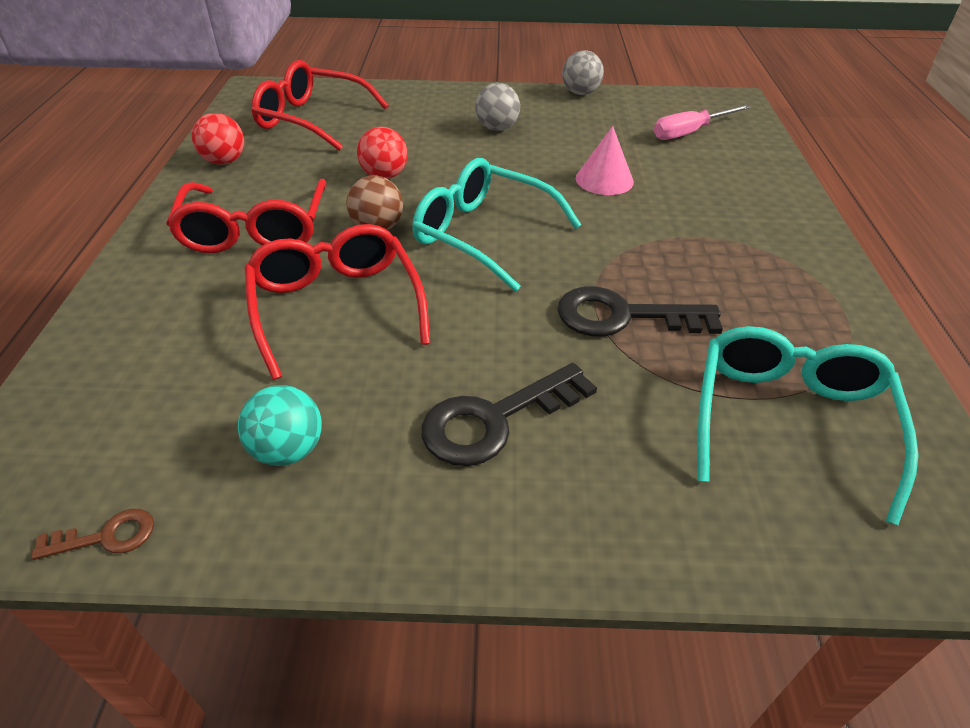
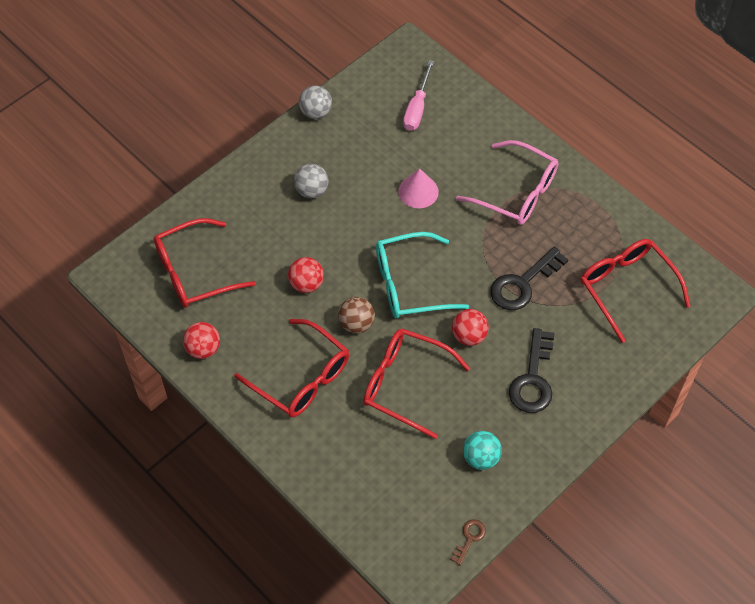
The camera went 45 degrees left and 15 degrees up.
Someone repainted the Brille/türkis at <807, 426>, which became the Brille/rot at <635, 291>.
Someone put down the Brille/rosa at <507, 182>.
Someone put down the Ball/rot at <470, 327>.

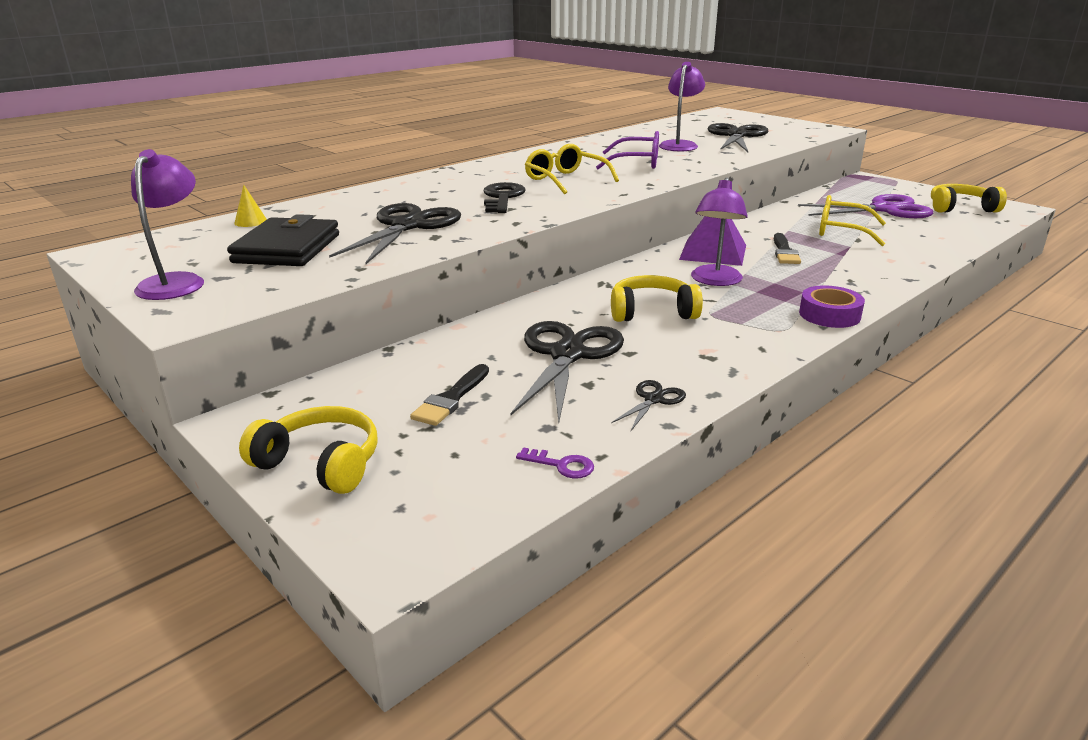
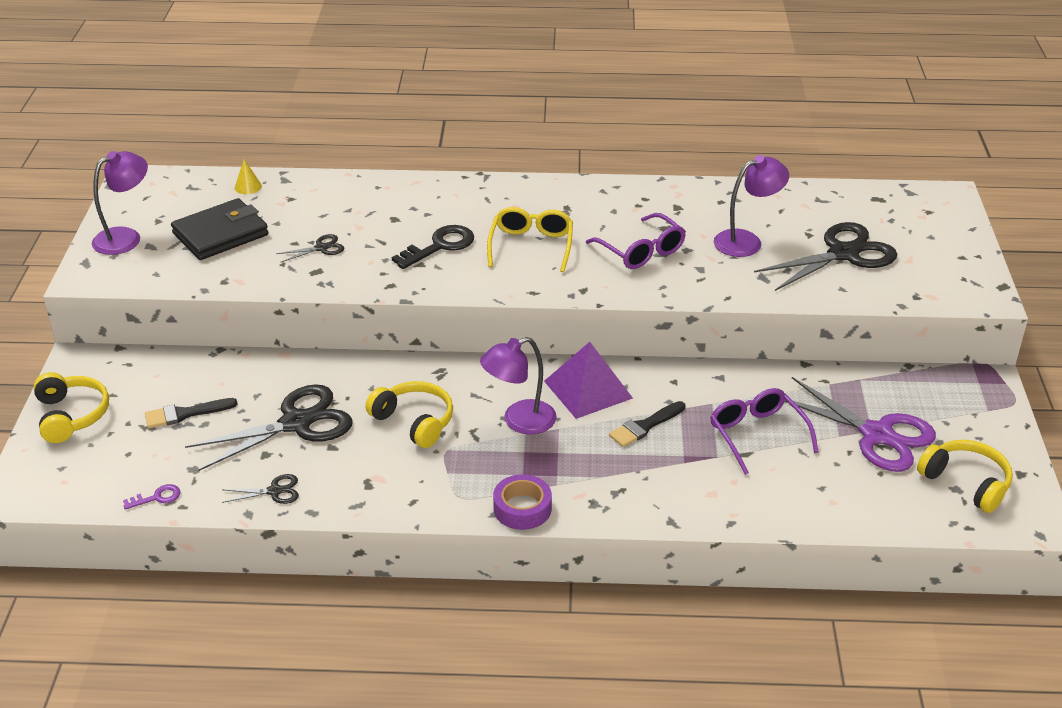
The camera went 45 degrees right and 10 degrees up.
Someone repainted the Brille/gelb at <852, 220>, which became the Brille/lila at <764, 431>.
Someone scaled the Schere/schwarz at <395, 233> by 0.45.
Someone rotated the Schlüssel/lila at <555, 463> by 90 degrees counterclockwise.

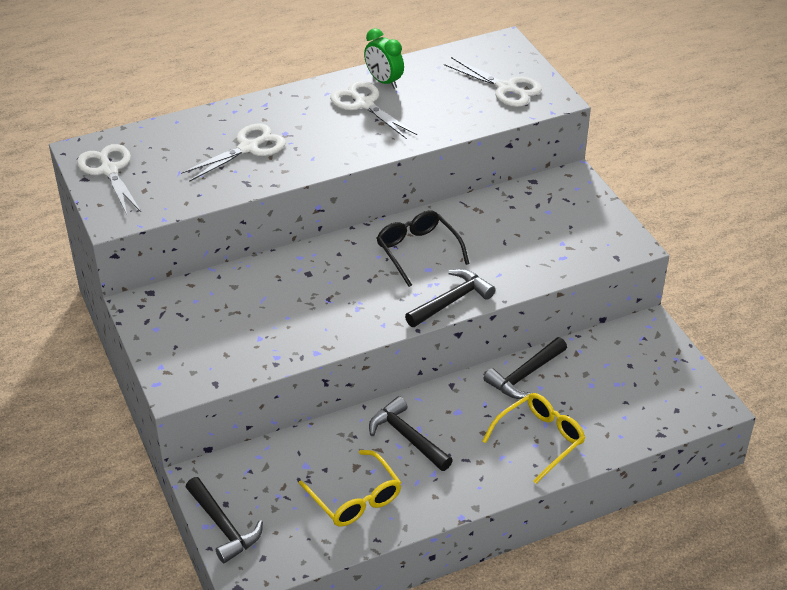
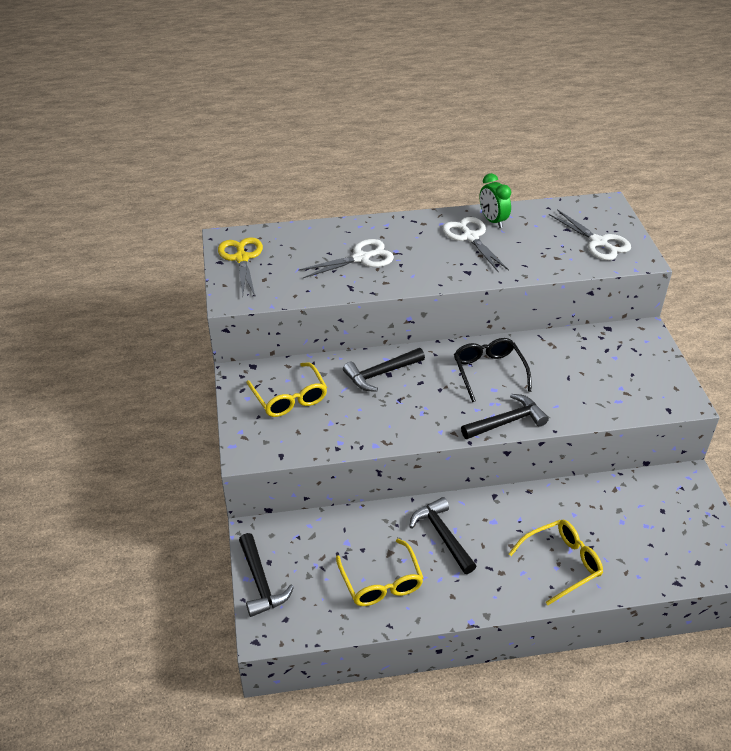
The camera went 15 degrees right and 0 degrees up.
Someone repainted the Schere/weiß at <109, 179>, which became the Schere/gelb at <240, 266>.
Someone carried the Hammer/schwarz from <525, 368> to <384, 370>.
Someone put down the Brille/gelb at <286, 389>.

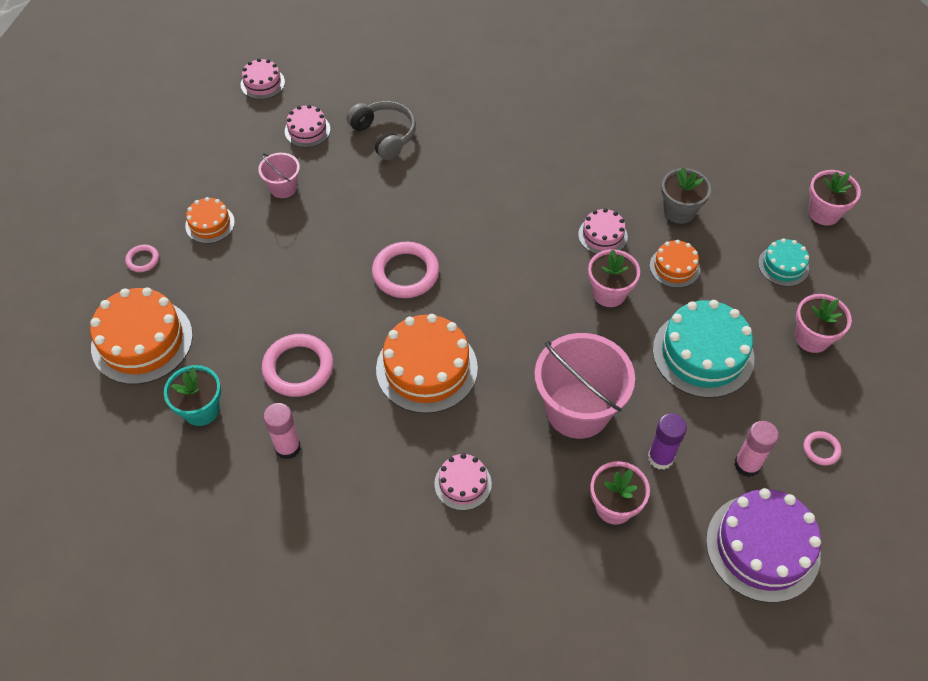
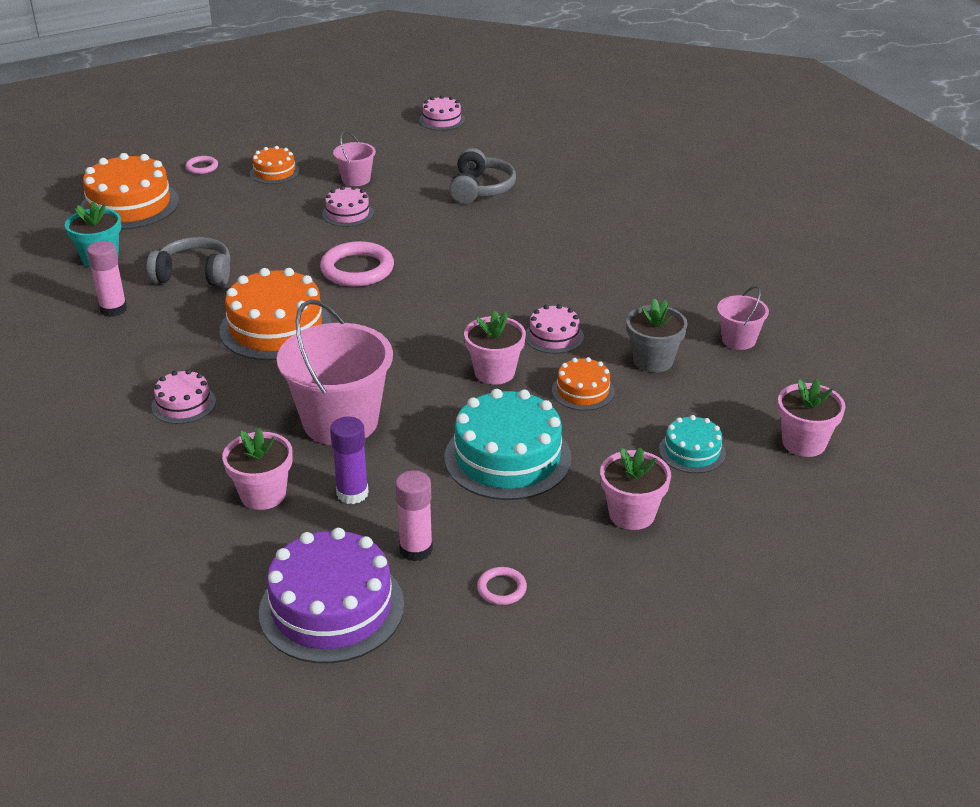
The camera went 45 degrees right and 20 degrees down.
Someone carried the Kuchen/rosa from <308, 126> to <348, 206>.
Someone swapped the Ring/rosa at <298, 365> for the Kopfhörer/grau at <188, 261>.
Someone put down the Eimer/rosa at <743, 318>.

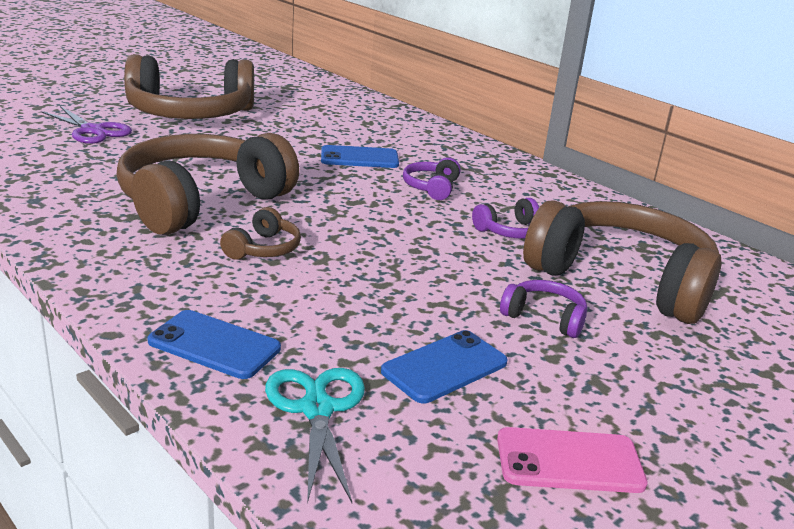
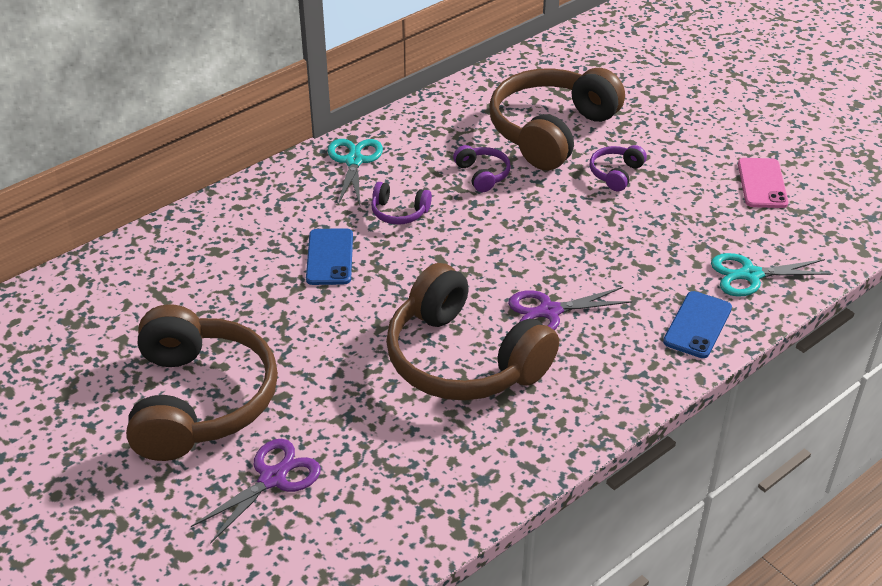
The camera went 85 degrees left and 15 degrees up.
Someone swapped the Kopfhörer/braun at <260, 233> for the Schere/lila at <570, 308>.
Someone took away the Handy/blau at <444, 366>.
Someone put down the Schere/türkis at <355, 172>.

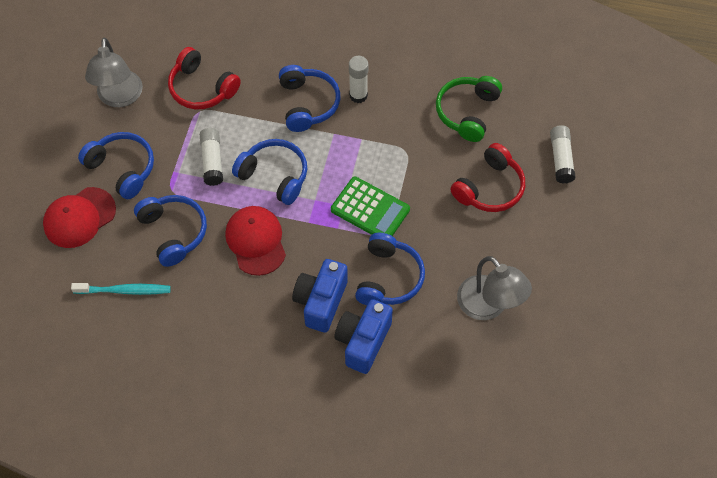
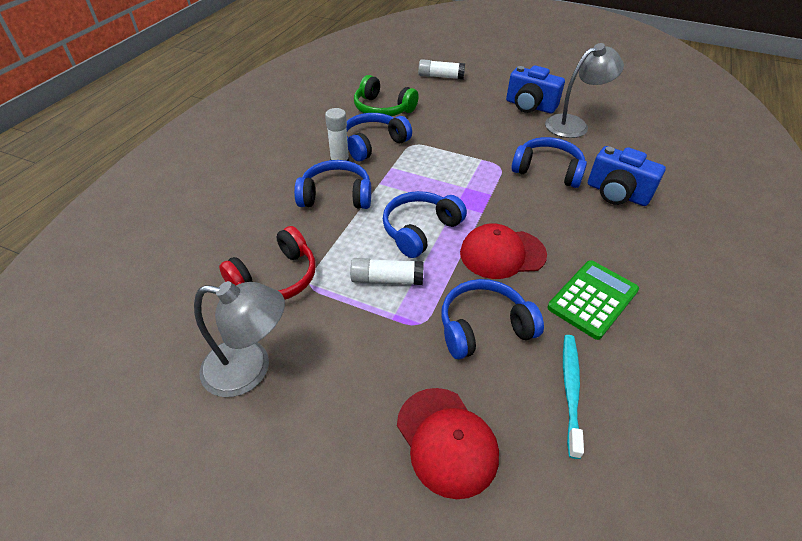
The camera went 80 degrees left and 15 degrees down.
Someone carried the Kopfhörer/blau from <116, 165> to <379, 137>.
Someone took away the Kopfhörer/rot at <487, 177>.
Someone carried the Taschenrechner/grün from <370, 206> to <593, 300>.
Someone carried the Kamera/blau from <320, 296> to <535, 89>.

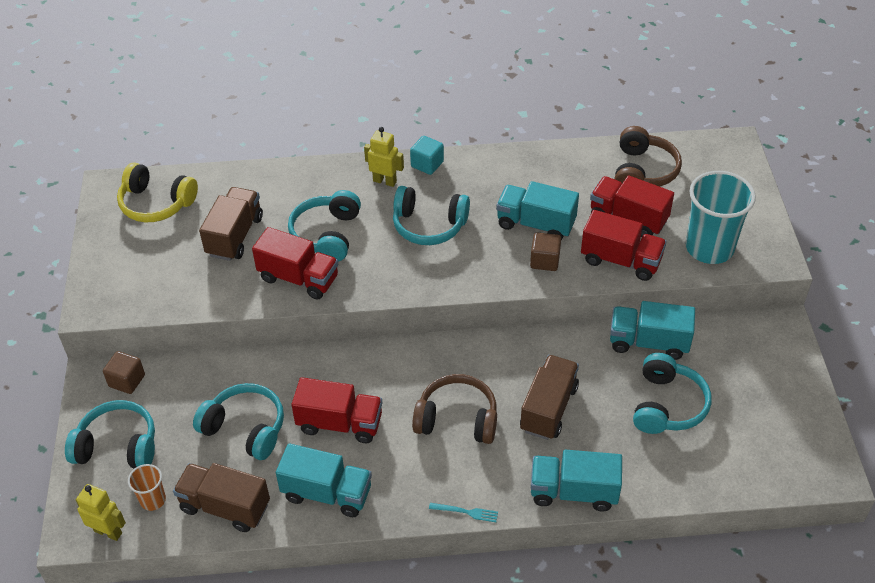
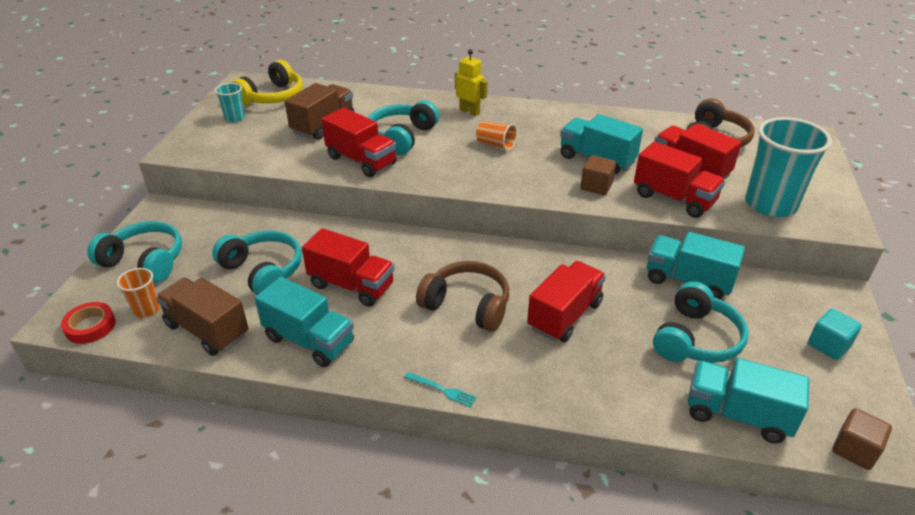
The camera went 15 degrees right and 10 degrees down.
Someone carried the Kubus/türkis from <427, 155> to <835, 334>.
Someone rotated the Kopfhörer/gelb at <157, 192> by 90 degrees counterclockwise.
Someone swapped the Kopfhörer/türkis at <431, 215> for the Becher/orange at <496, 136>.
Someone carried the Kubus/braun from <124, 372> to <862, 439>.
Someone repainted the Lastwagen/braun at <549, 397>, which became the Lastwagen/rot at <566, 301>.
Someone carried the Lastwagen/türkis from <576, 480> to <748, 400>.
Someone swapped the Roboter/gelb at <101, 512> for the Klebeband/rot at <88, 323>.
Someone put down the Becher/türkis at <230, 102>.

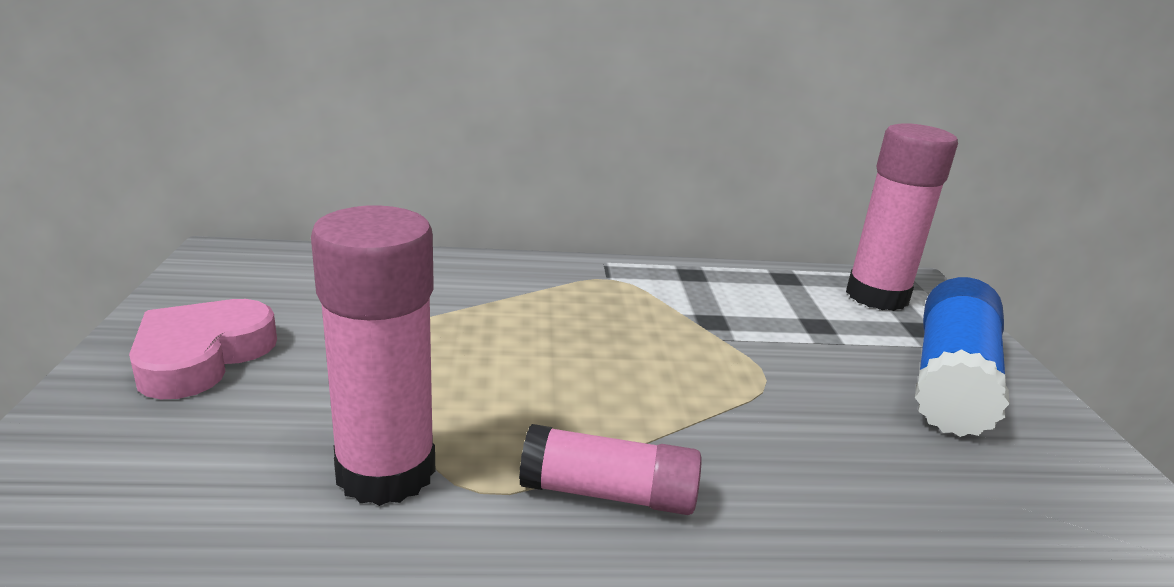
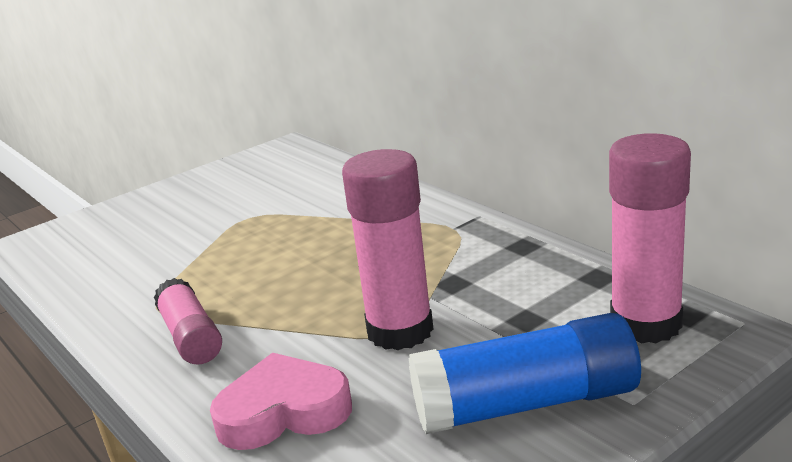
The camera went 60 degrees right and 0 degrees up.
Someone carried the Klebestift/rosa from <373, 355> to <387, 249>.
Someone carried the Herz/rosa from <203, 349> to <281, 401>.

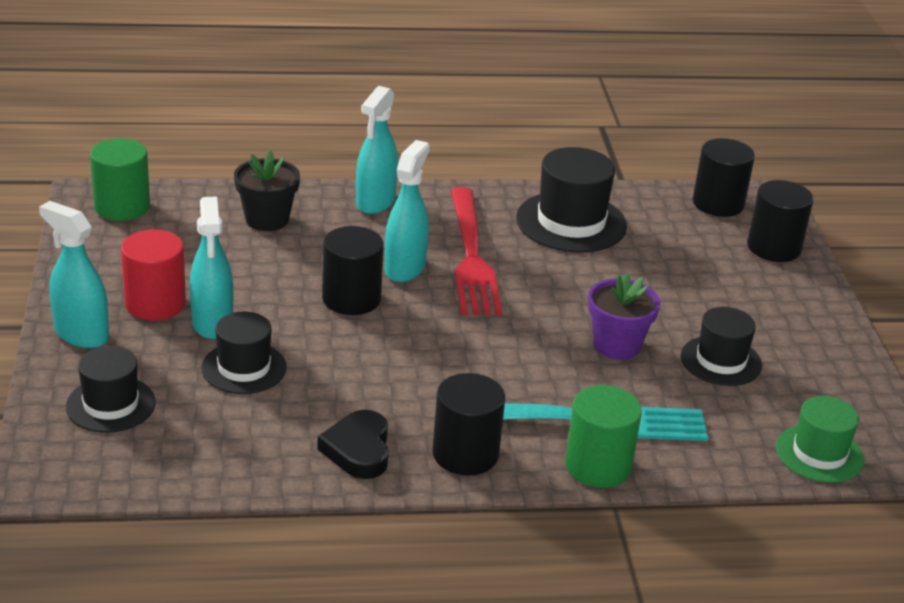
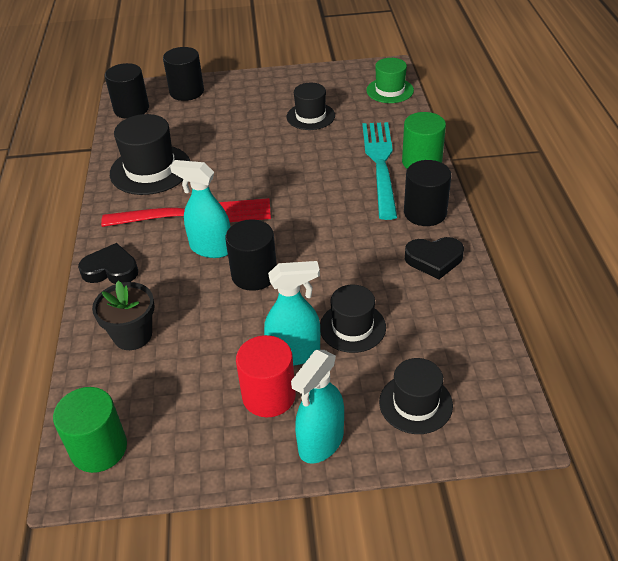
The camera went 85 degrees left and 10 degrees up.
Someone swapped the Sprühflasche/türkis at <377, 150> for the Herz/schwarz at <108, 263>.
Someone took away the Blumentopf/lila at <624, 316>.

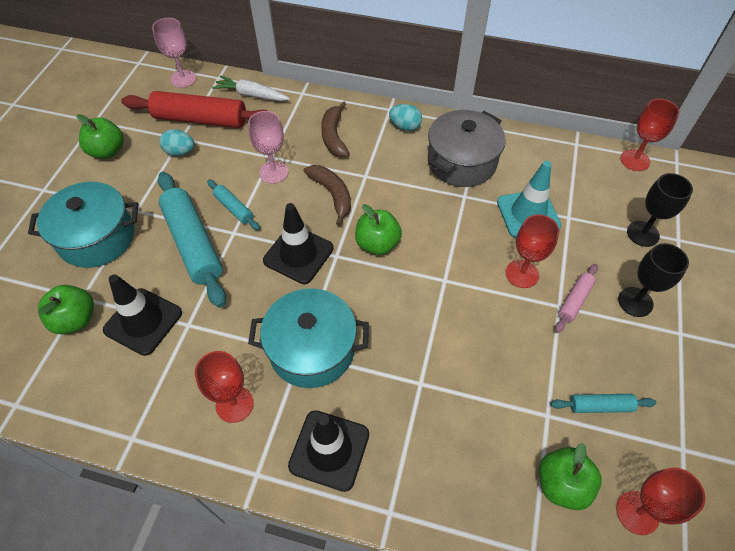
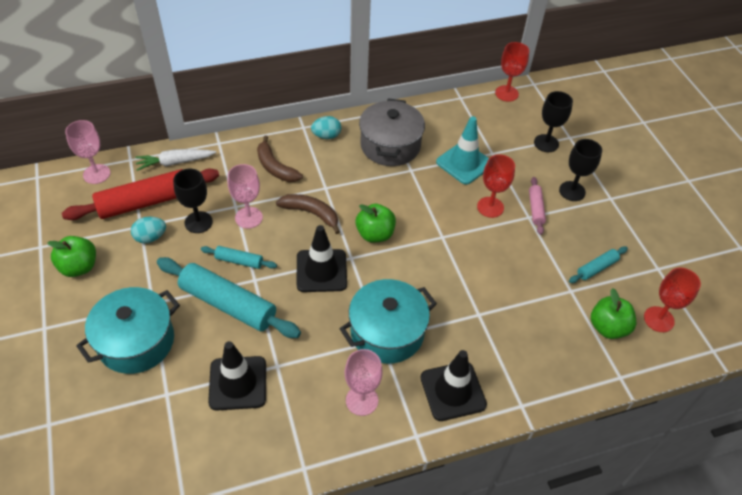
The camera went 35 degrees left and 5 degrees down.
Someone took away the Apfel/grün at <66, 309>.
Someone repainted the Kelch/rot at <224, 387>, which became the Kelch/rosa at <364, 382>.
Someone put down the Kelch/schwarz at <193, 201>.

